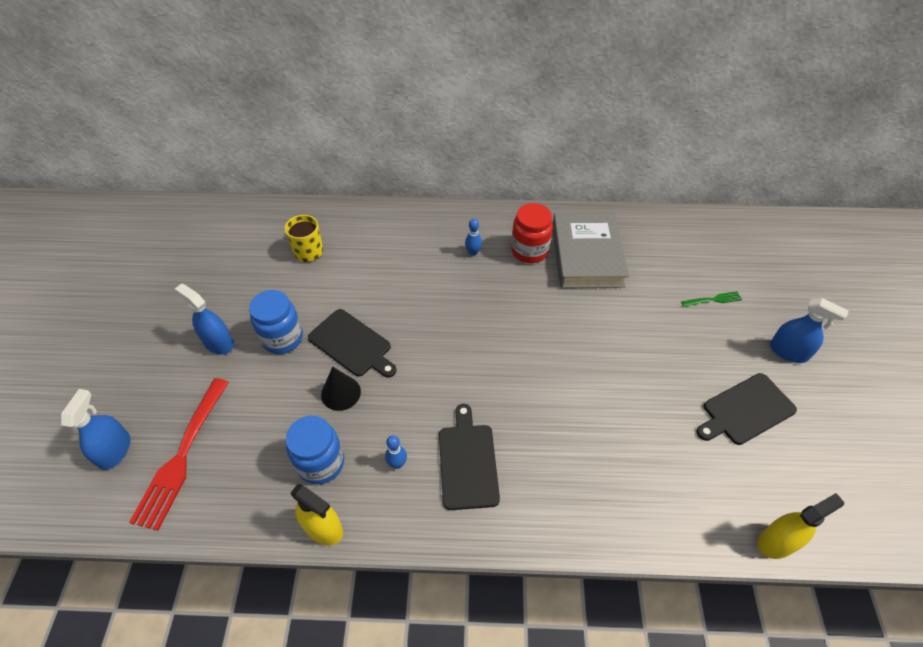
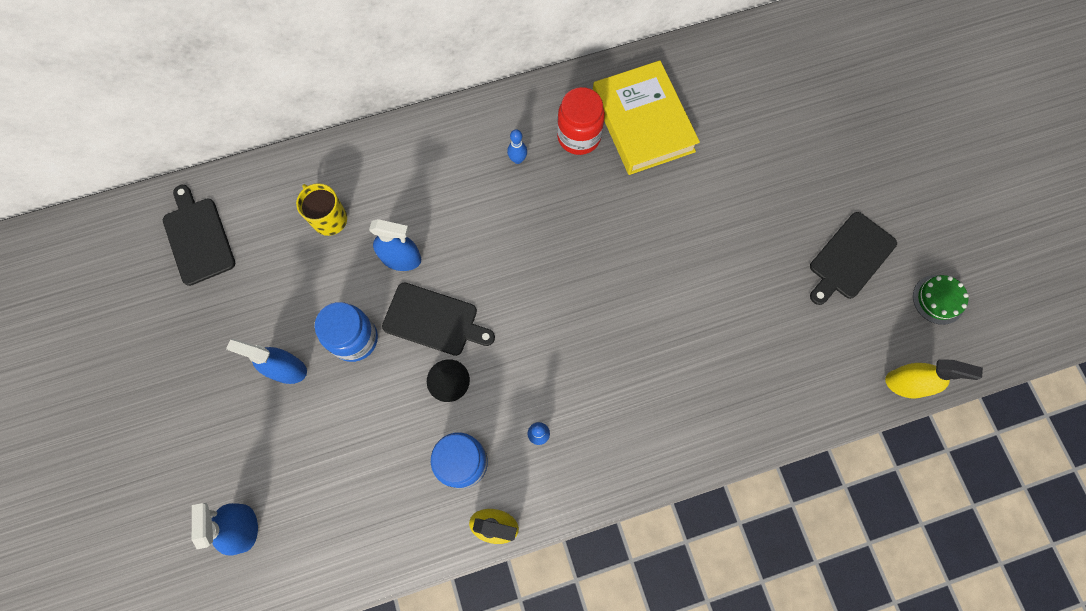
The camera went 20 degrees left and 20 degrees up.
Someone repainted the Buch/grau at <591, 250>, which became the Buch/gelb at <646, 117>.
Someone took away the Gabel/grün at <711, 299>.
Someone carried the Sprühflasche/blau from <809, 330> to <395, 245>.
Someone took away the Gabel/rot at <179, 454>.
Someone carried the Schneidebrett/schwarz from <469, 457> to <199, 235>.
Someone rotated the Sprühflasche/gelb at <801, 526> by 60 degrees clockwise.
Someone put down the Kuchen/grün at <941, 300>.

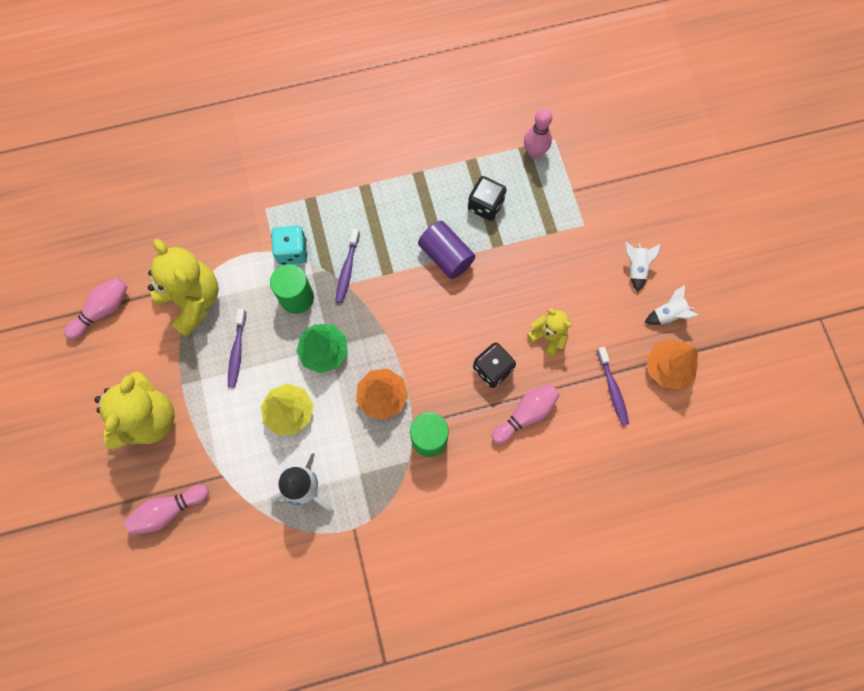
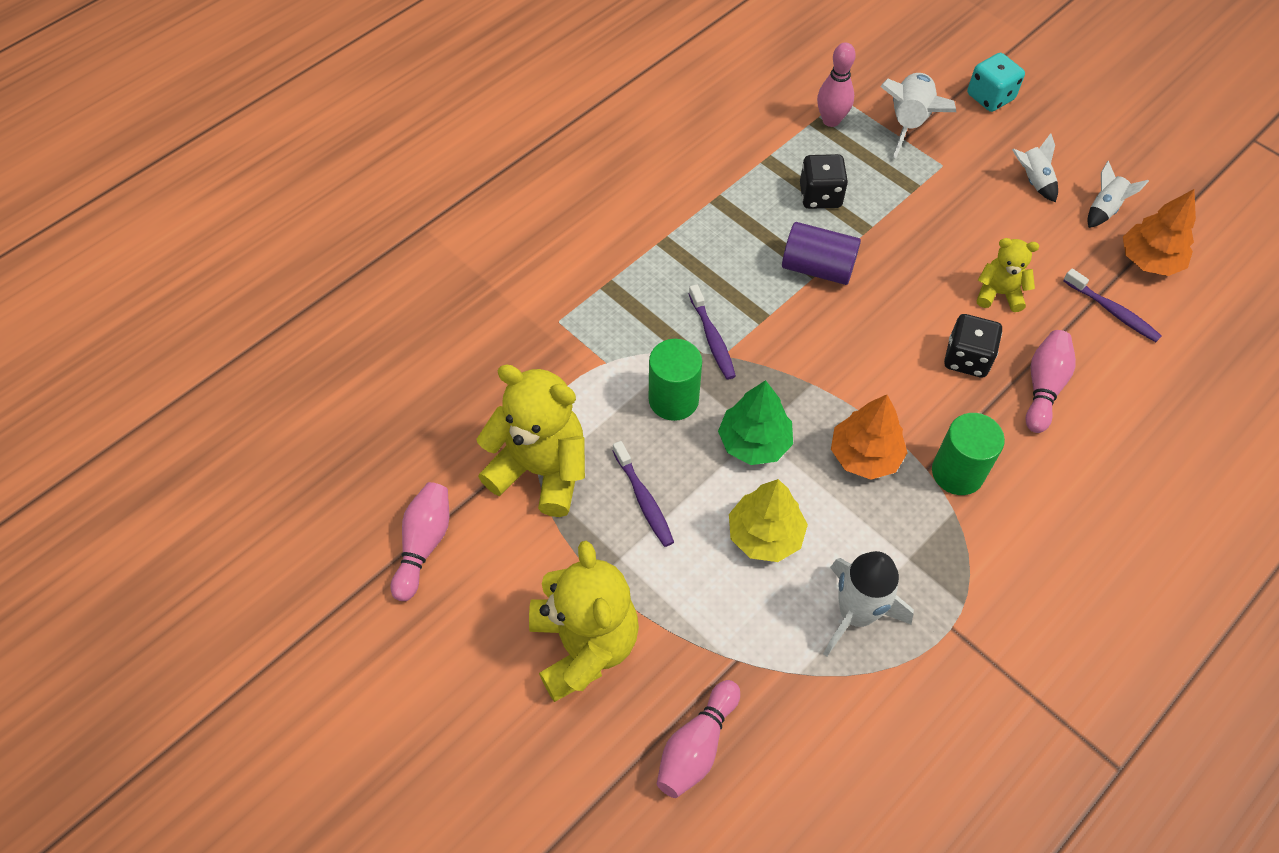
The camera went 30 degrees left and 15 degrees down.
Someone carried the Spielwürfel/türkis from <289, 245> to <996, 82>.
Someone put down the Rakete/weiß at <918, 115>.

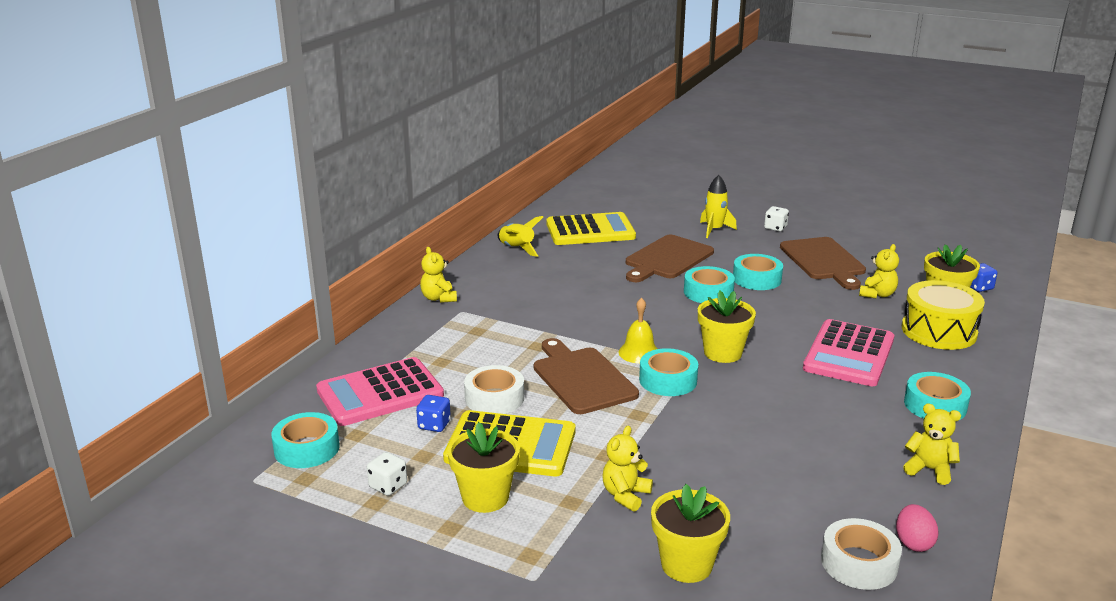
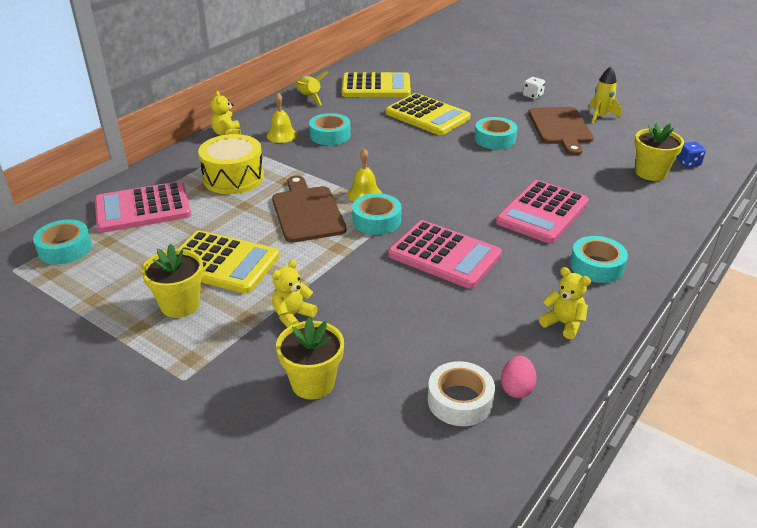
The camera went 10 degrees right and 10 degrees up.
Someone carried the Rakete/gelb from <718, 206> to <605, 95>.
Someone swapped the Schneidebrett/braun at <670, 258> for the Taschenrechner/gelb at <428, 114>.
Someone took away the Teddybär/gelb at <879, 271>.
Someone carried the Klebeband/türkis from <709, 284> to <330, 129>.
Someone carried the Trommel/gelb from <943, 315> to <231, 164>.
Someone took away the Blumentopf/gelb at <727, 327>.
Someone took away the Klebeband/weiß at <494, 389>.
Someone took away the Spielwürfel/blau at <433, 413>.
Someone took away the Spielwürfel/weiß at <387, 474>.
Someone put down the Glocke/gelb at <281, 118>.
Someone put down the Taschenrechner/rosa at <445, 254>.

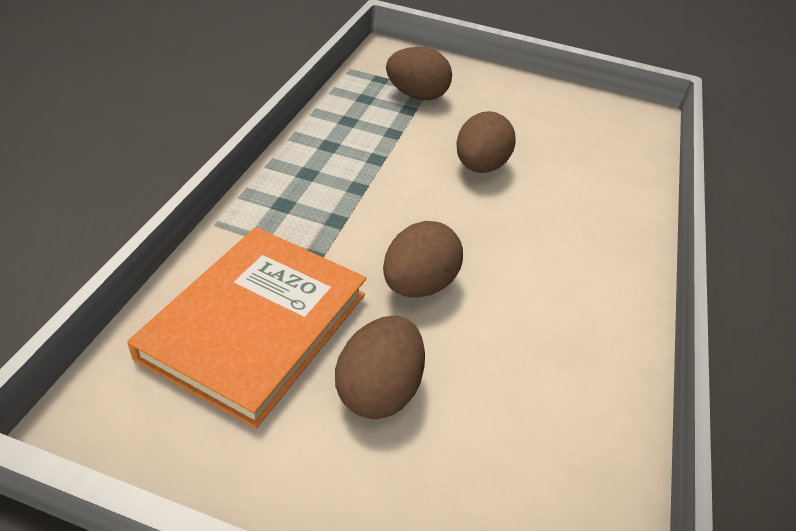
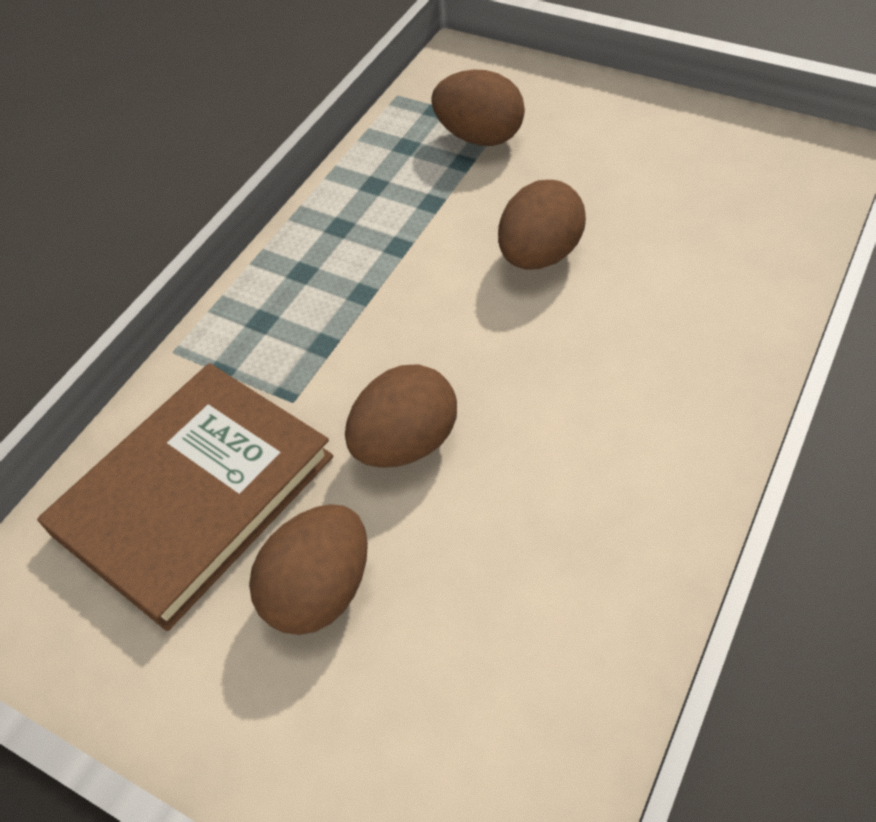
The camera went 20 degrees right and 10 degrees up.
Someone repainted the Buch/orange at <246, 328>, which became the Buch/braun at <185, 497>.

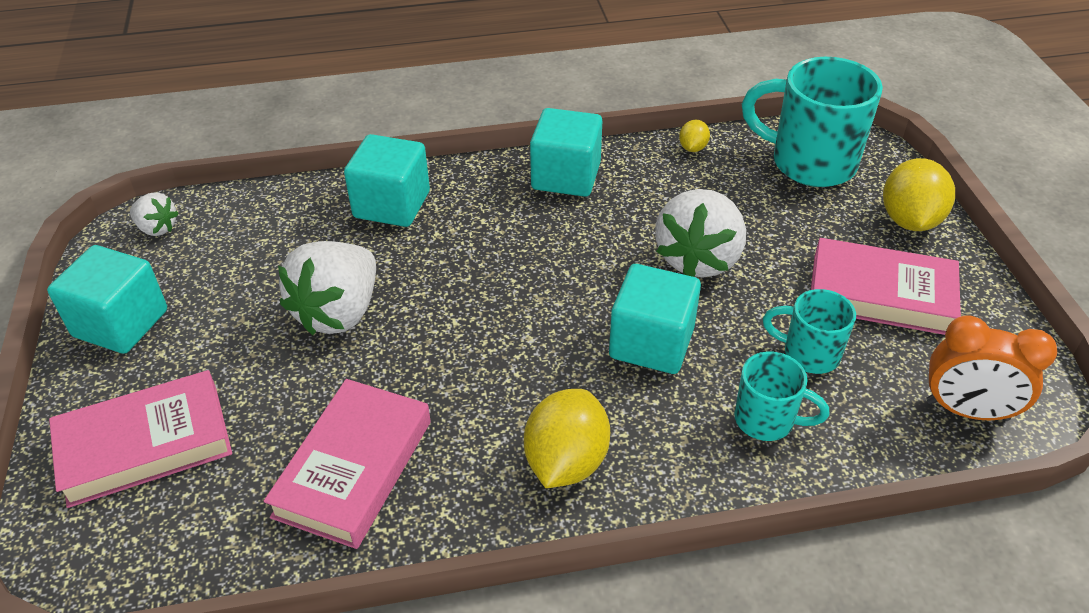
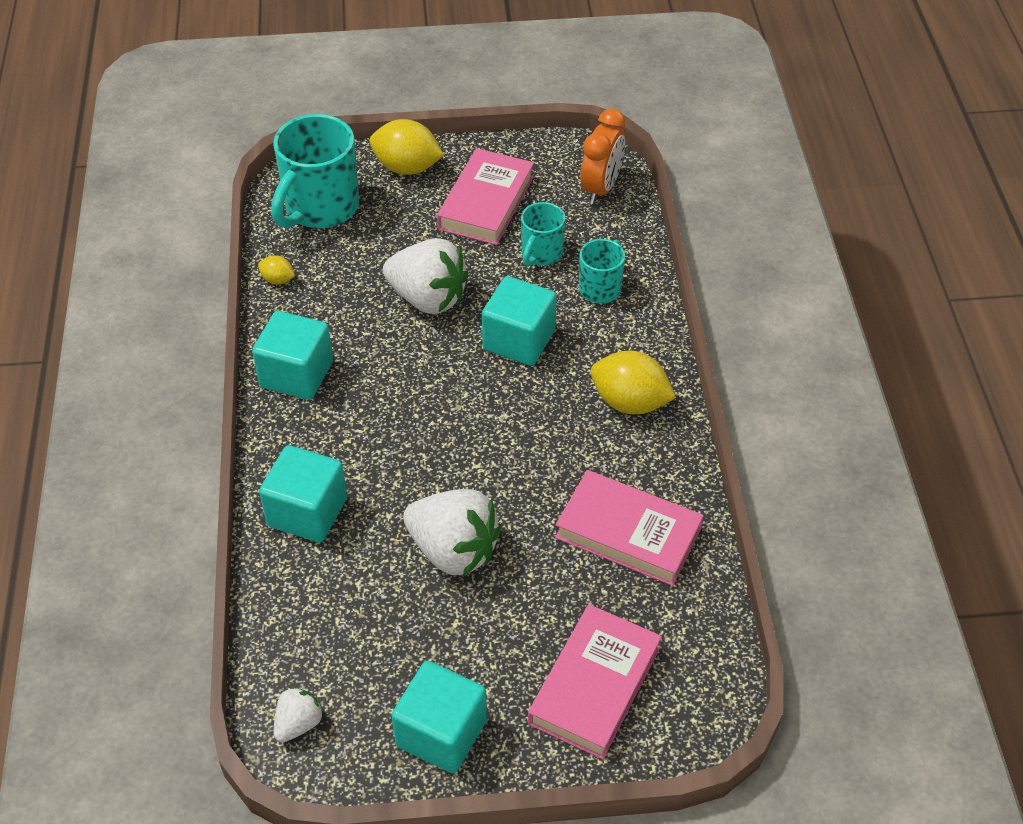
The camera went 85 degrees left and 5 degrees up.
Someone rotated the Buch/rosa at <140, 439> by 45 degrees clockwise.

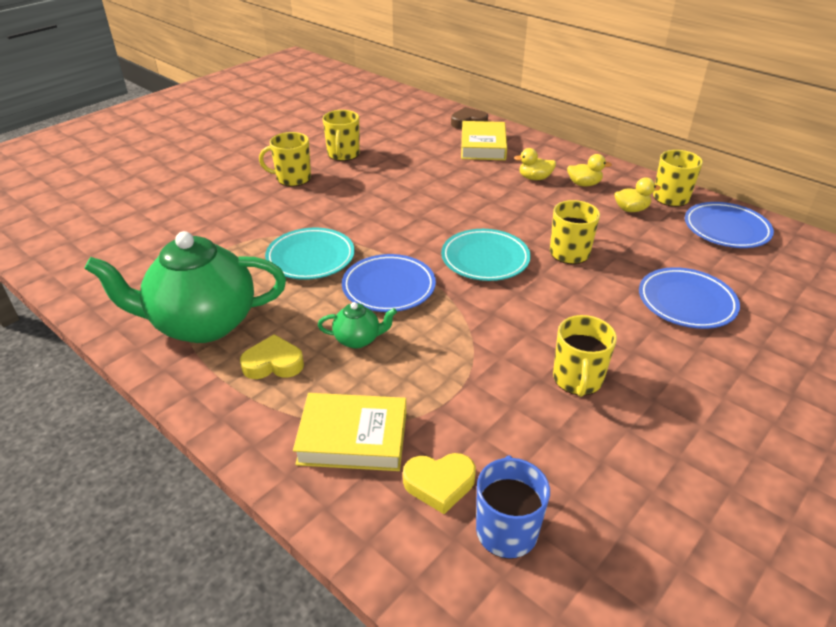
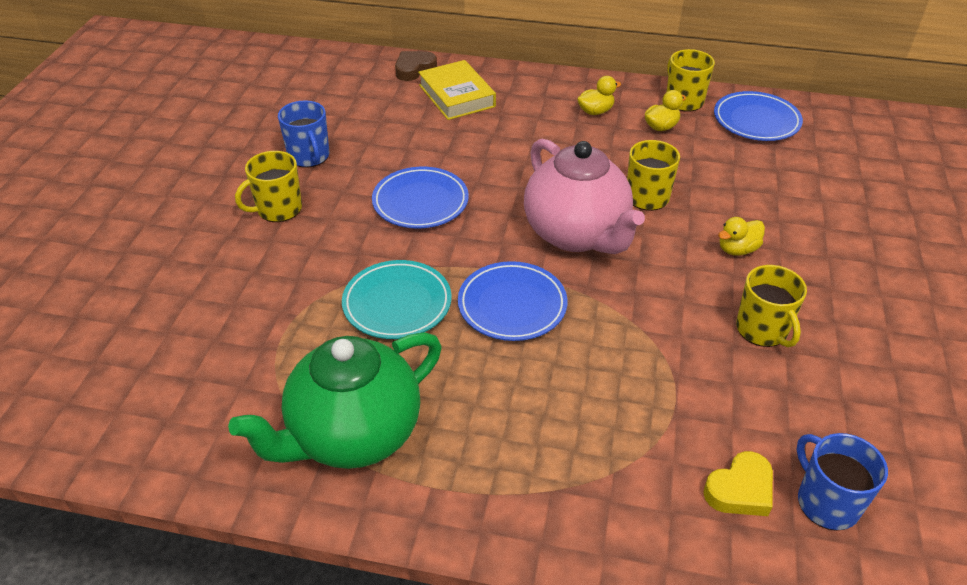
The camera went 30 degrees left and 5 degrees up.
Someone repainted the Tasse/gelb at <341, 135>, which became the Tasse/blau at <303, 134>.
Someone carried the Ente/gelb from <535, 164> to <741, 236>.
Someone swapped the Teller/türkis at <486, 255> for the Teekanne/rosa at <584, 196>.
Someone carried the Teller/blau from <689, 298> to <420, 197>.
Someone took away the Teekanne/grün at <357, 325>.
Someone took away the Herz/gelb at <272, 356>.
Someone took away the Buch/gelb at <349, 432>.

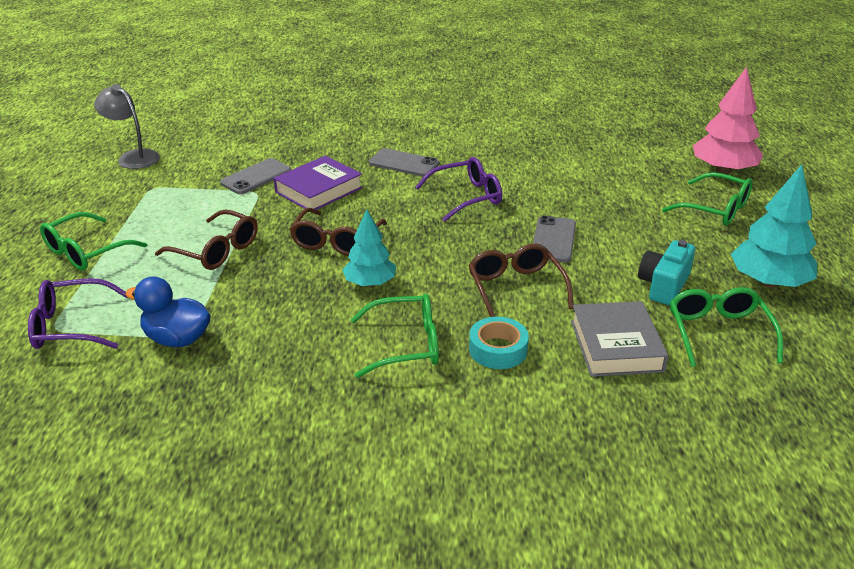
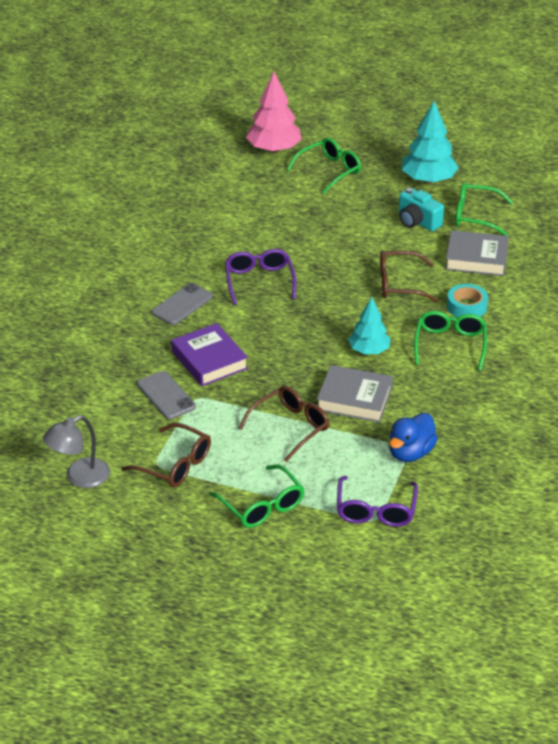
The camera went 75 degrees left and 5 degrees up.
Someone carried the Brille/braun from <338, 232> to <166, 455>.
Someone took away the Handy/grau at <554, 239>.
Someone put down the Buch/grau at <355, 394>.

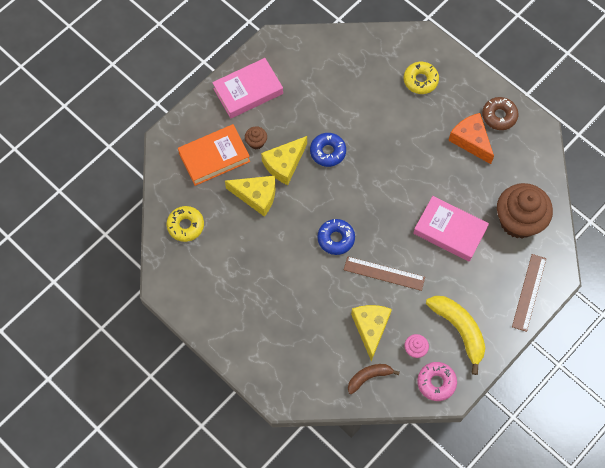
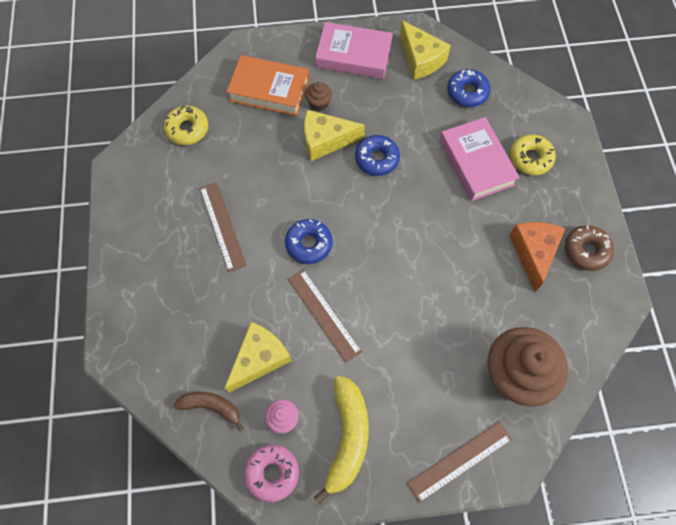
The camera went 40 degrees right and 0 degrees up.
Someone carried the Käse/gelb from <250, 196> to <425, 50>.
Someone carried the Buch/rosa from <451, 229> to <479, 159>.
Someone put down the Donut/blau at <469, 88>.
Someone put down the Lineal/braun at <223, 227>.

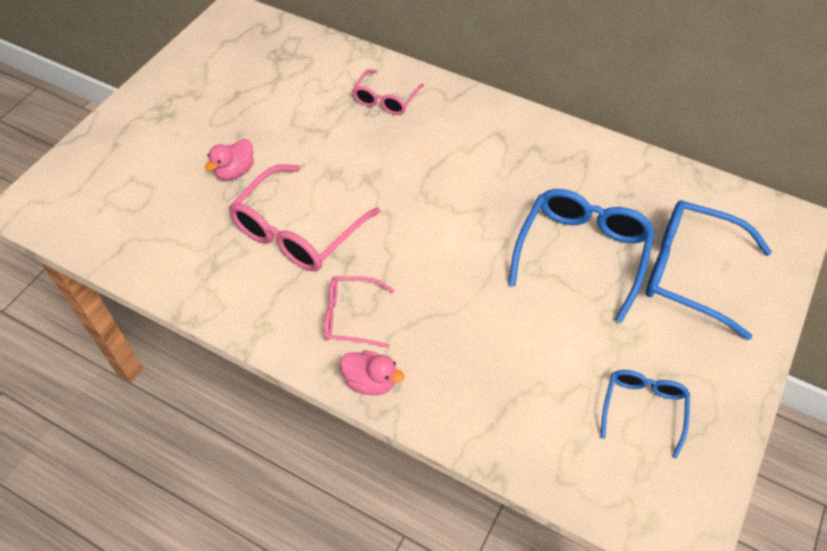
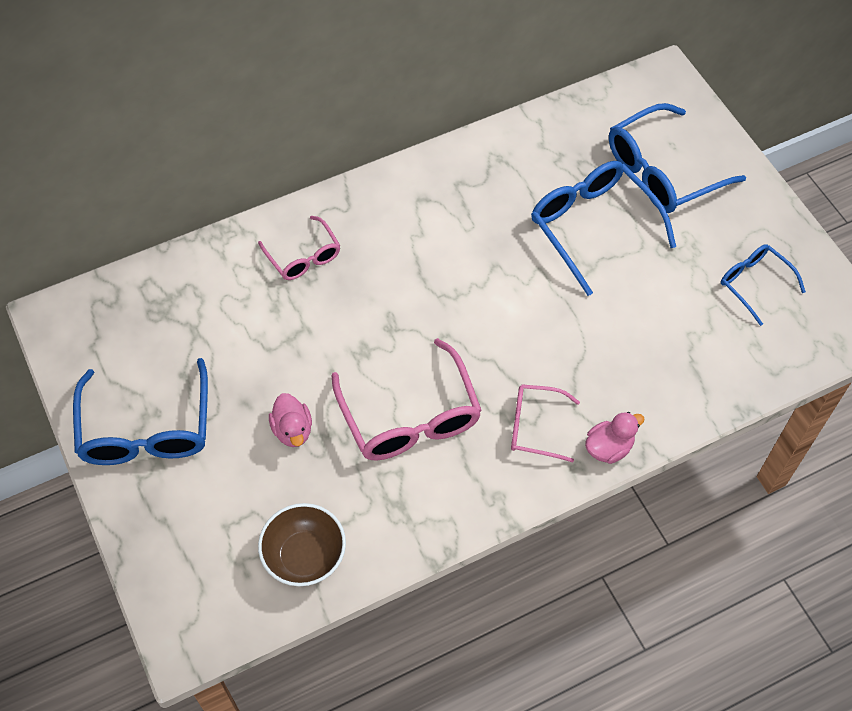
The camera went 55 degrees left and 5 degrees up.
Someone rotated the Brille/rosa at <359, 312> by 60 degrees clockwise.
Someone put down the Brille/blau at <140, 411>.
Someone put down the Schüssel/braun at <302, 544>.

